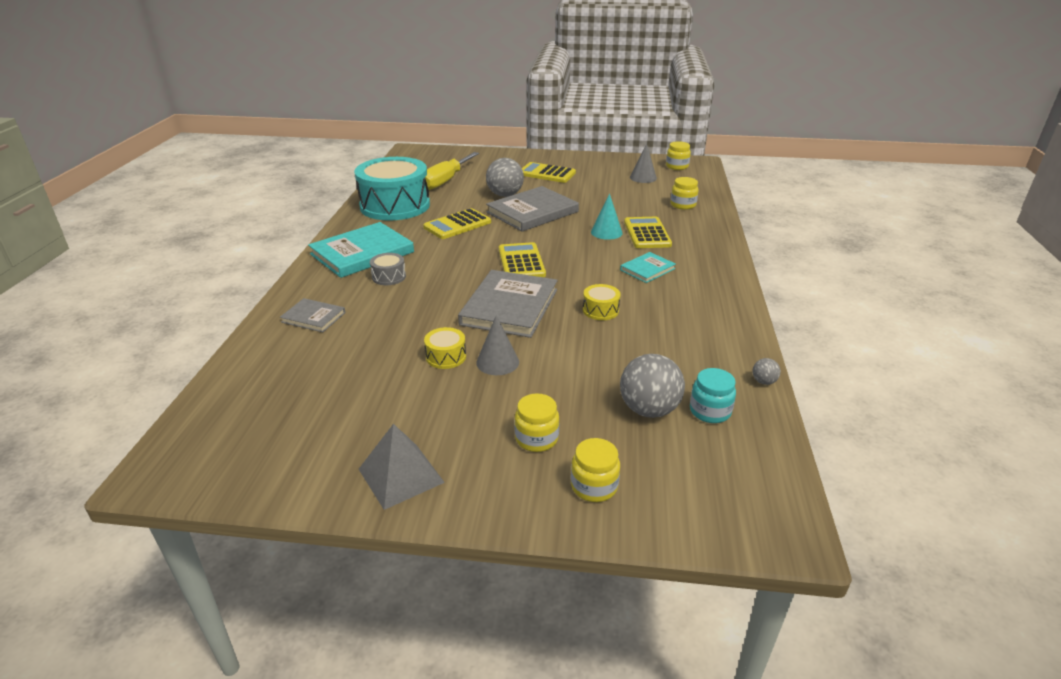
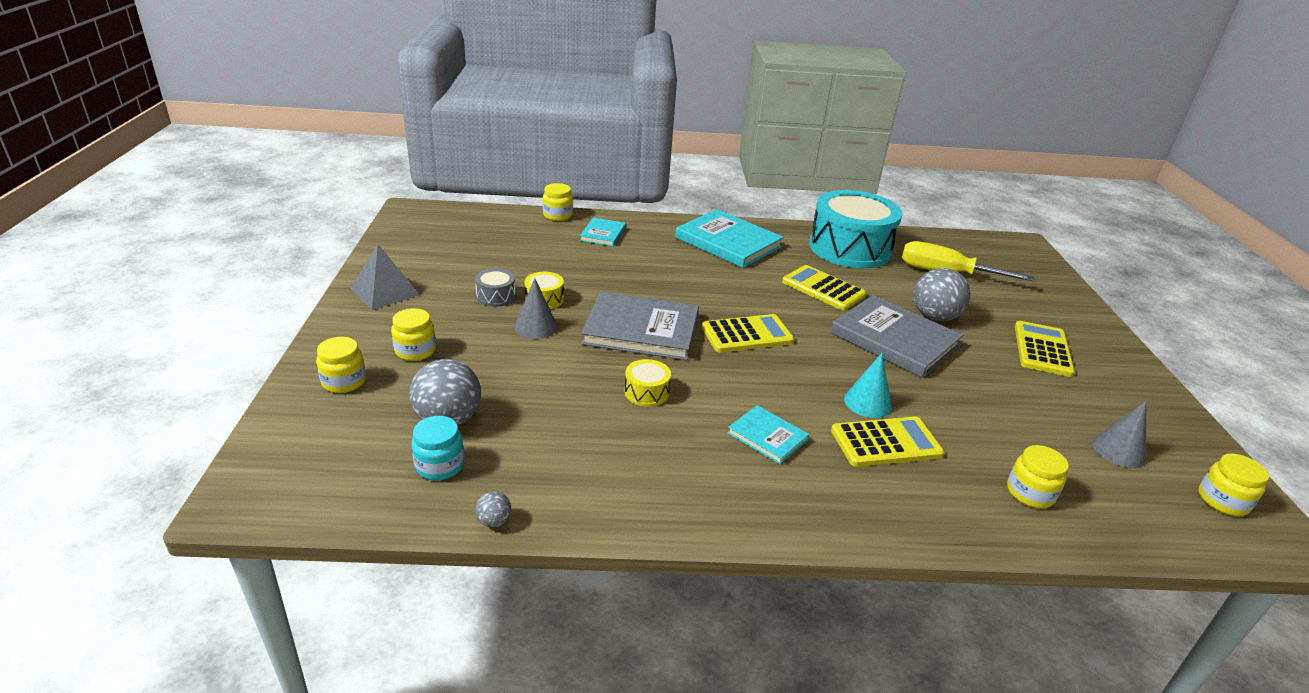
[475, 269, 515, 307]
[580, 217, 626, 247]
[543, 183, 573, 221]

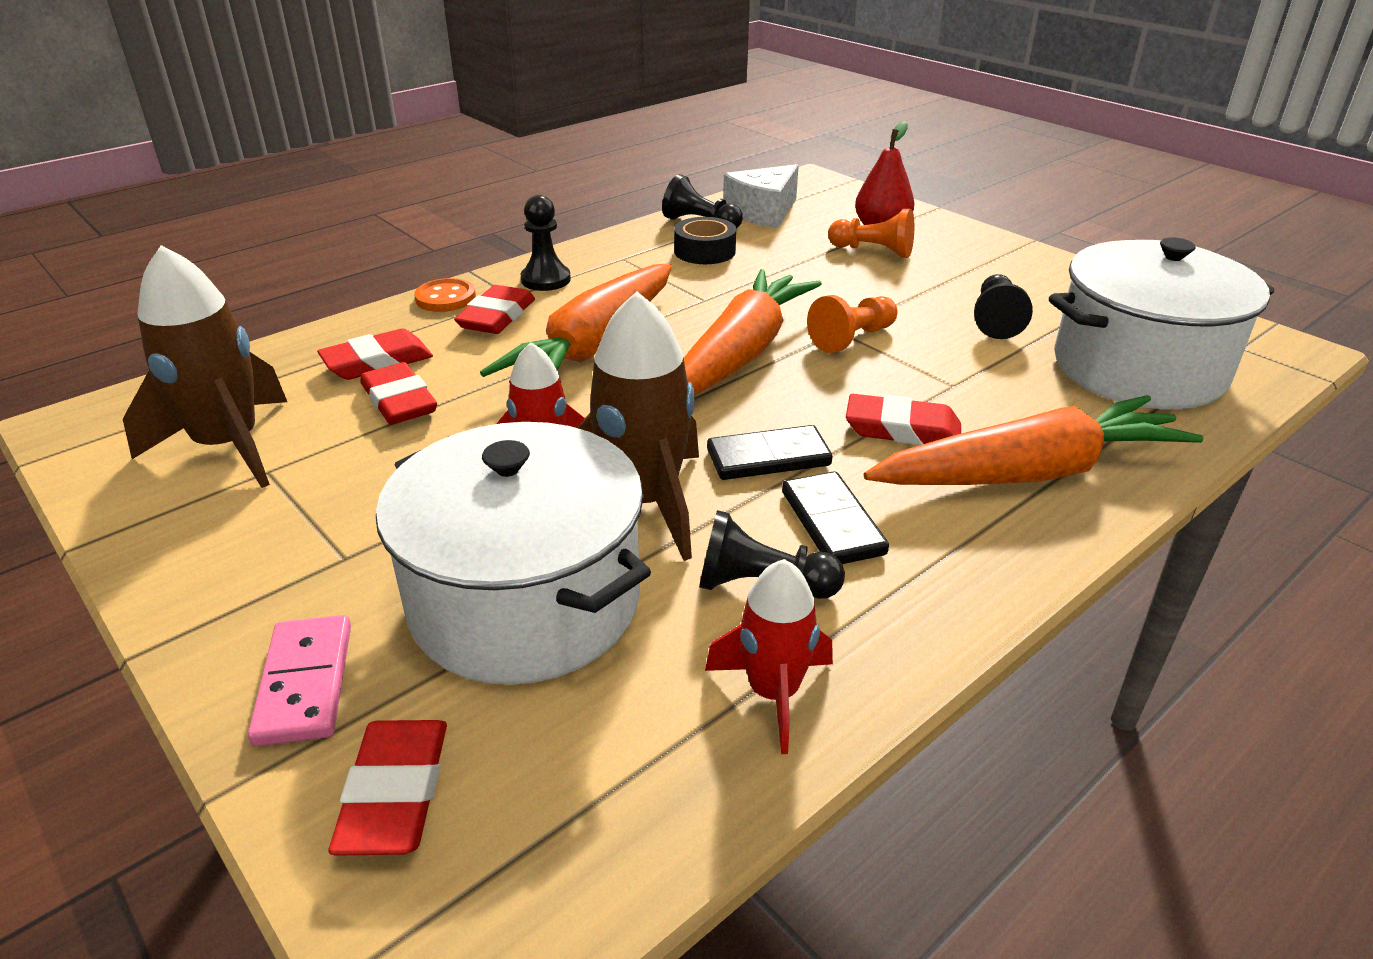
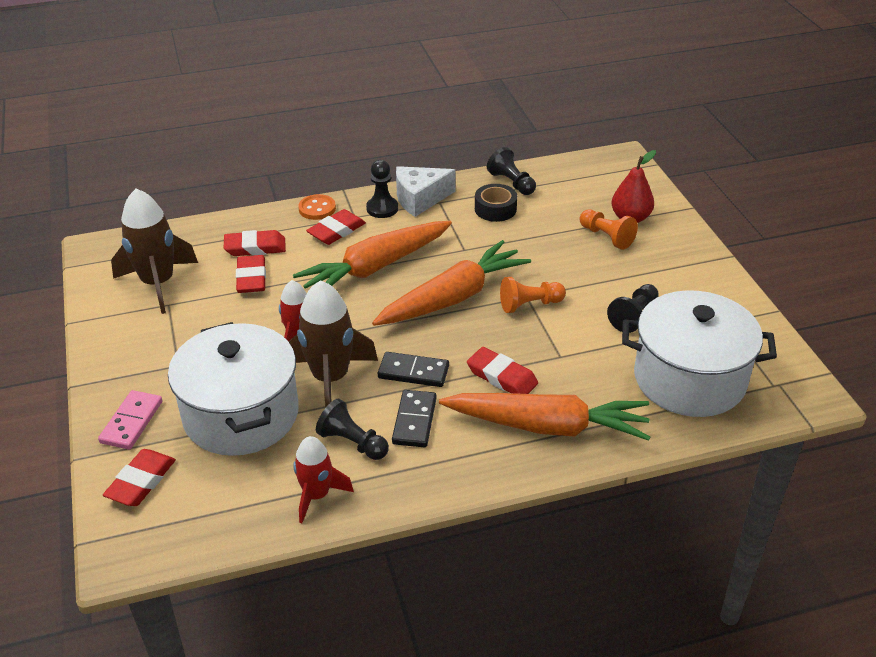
[396, 166, 455, 217]

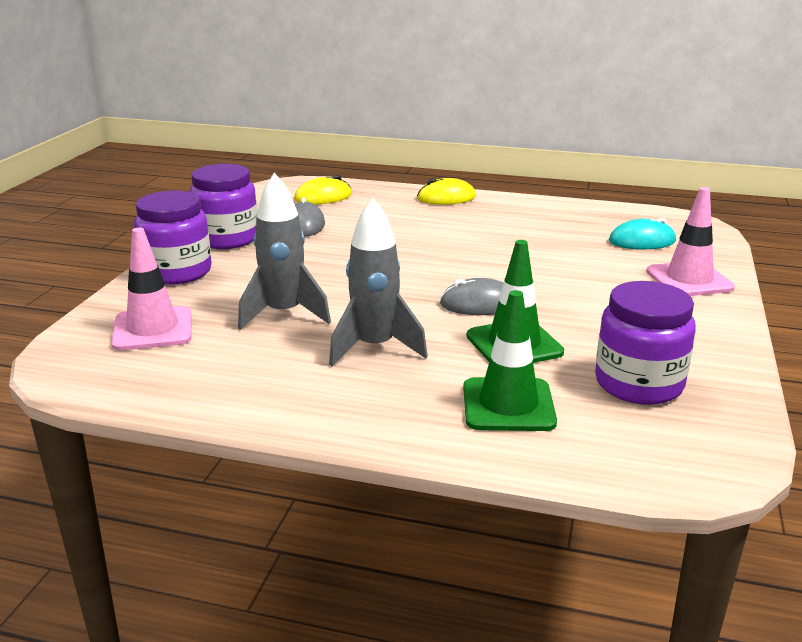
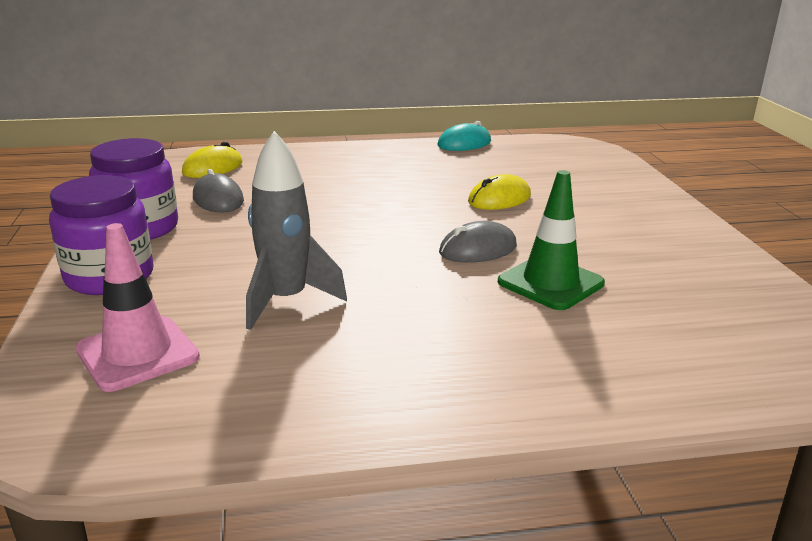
[468, 174, 531, 210]
[646, 187, 735, 296] (first image)
[329, 198, 428, 366] (first image)
[438, 121, 491, 151]
[595, 281, 696, 405] (first image)
[463, 290, 557, 431] (first image)

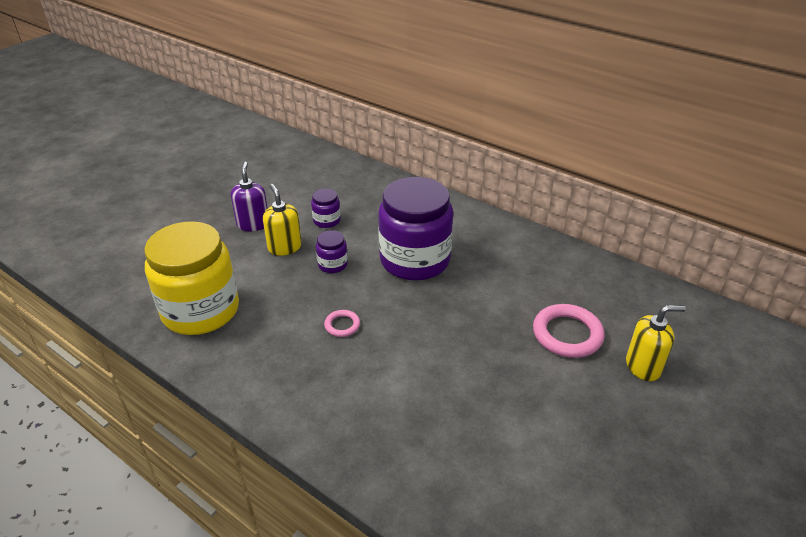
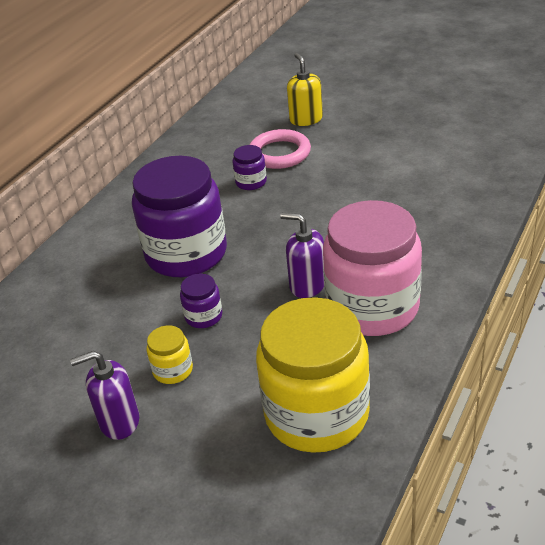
[147, 325, 193, 384]
[232, 145, 267, 190]
[280, 213, 324, 298]
[323, 200, 422, 336]

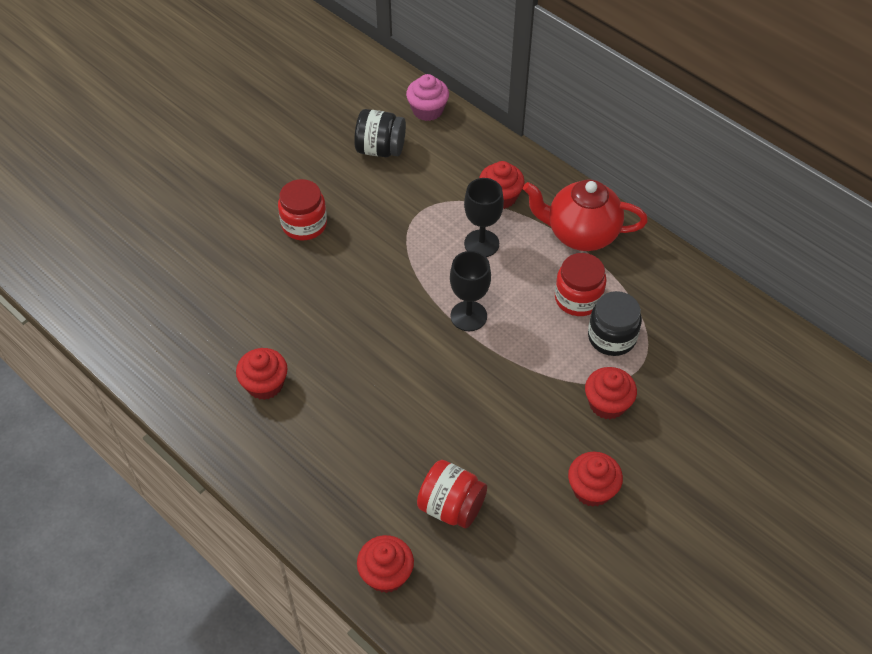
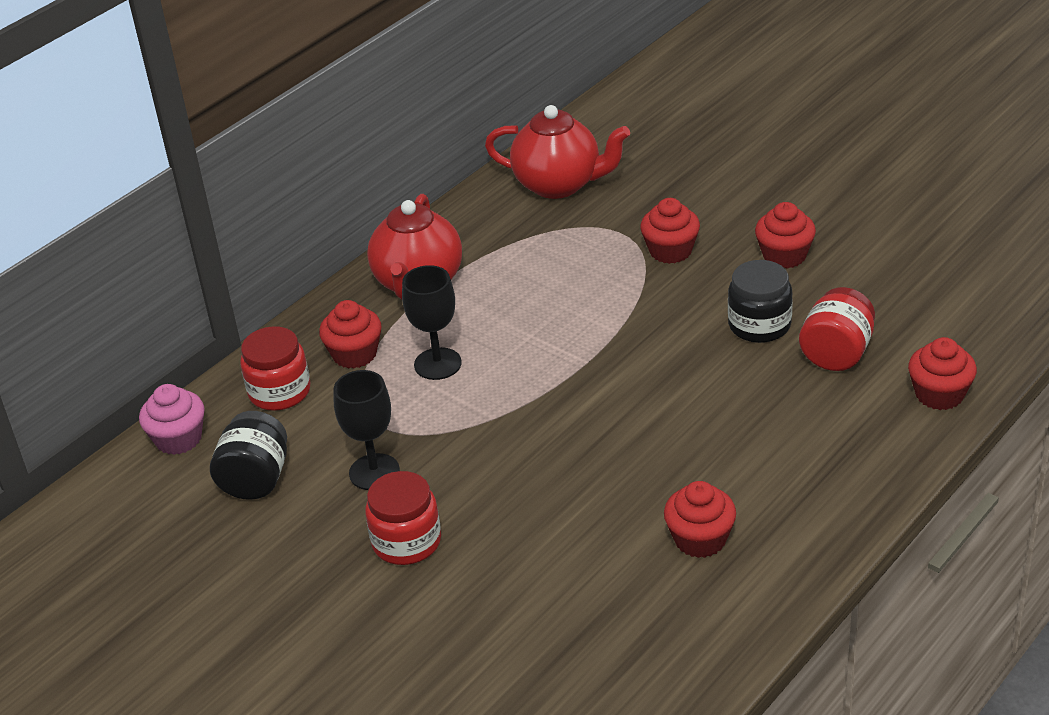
[333, 370, 400, 490]
[240, 326, 310, 411]
[728, 260, 793, 343]
[485, 105, 630, 199]

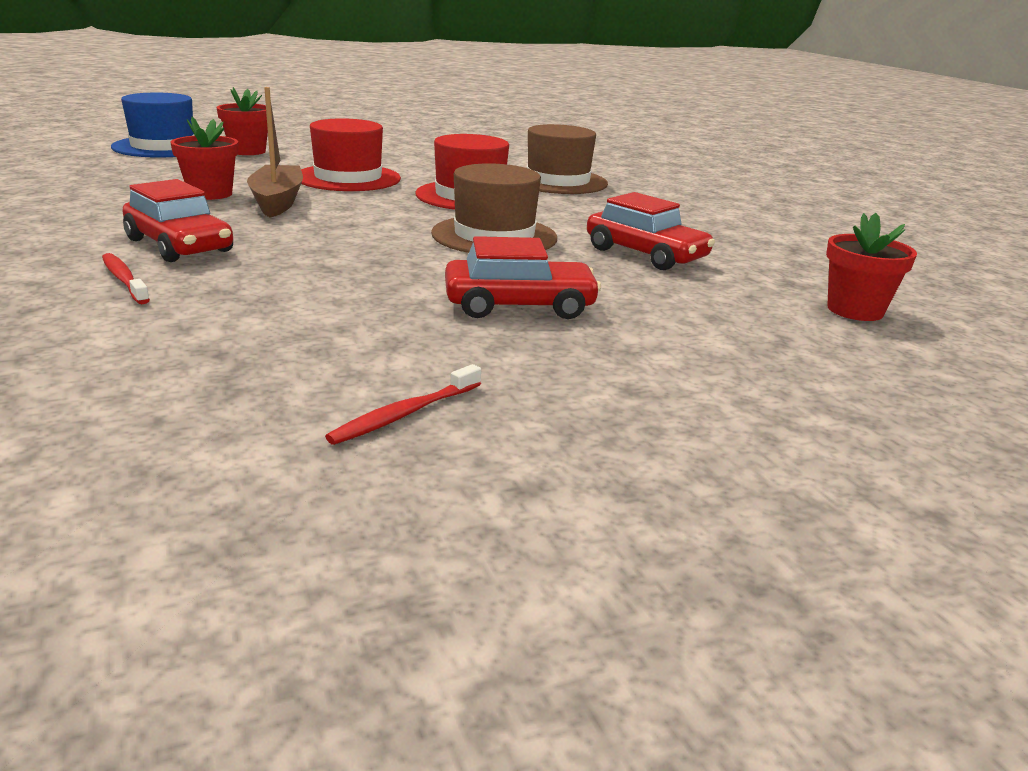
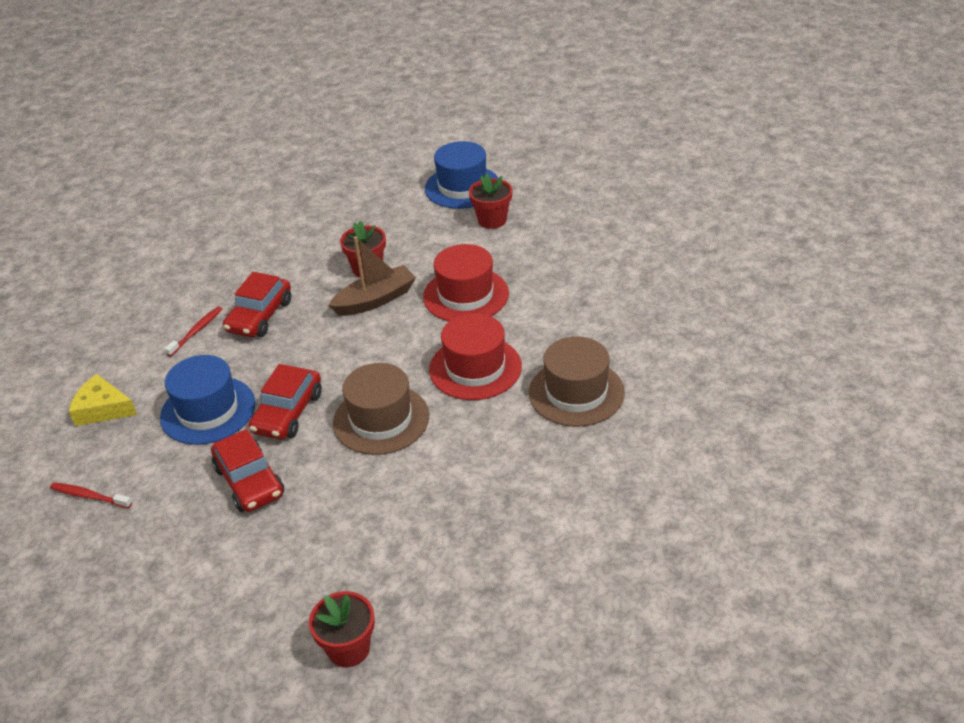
[249, 364, 322, 440]
[160, 355, 255, 445]
[69, 374, 137, 426]

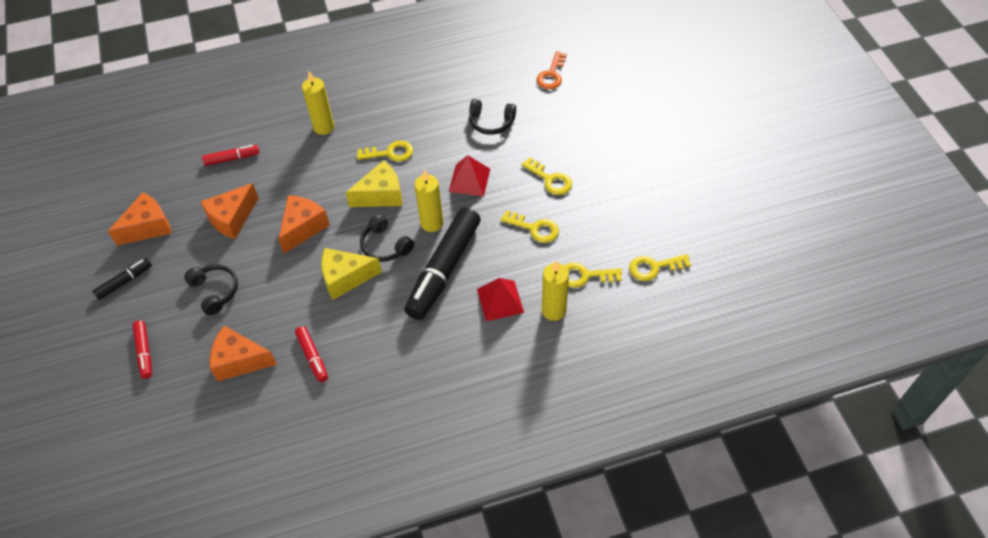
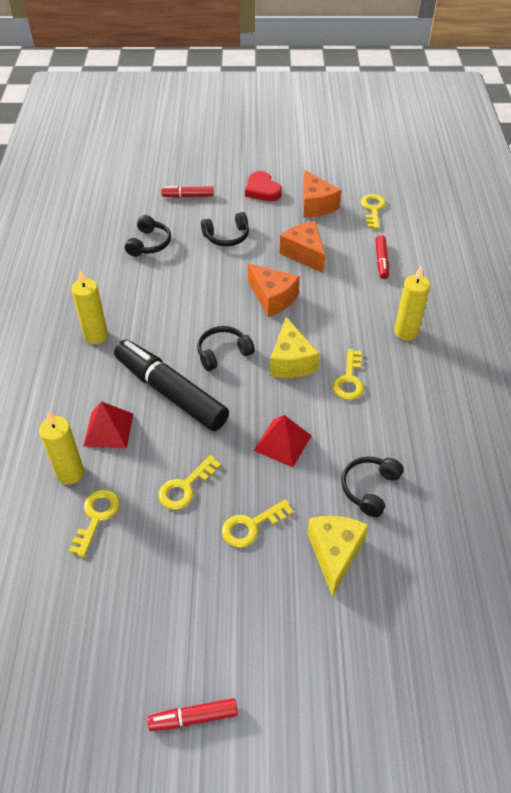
[536, 51, 567, 89] (first image)
[71, 270, 108, 344]
[308, 516, 369, 597]
[361, 194, 386, 229]
[245, 171, 282, 201]
[125, 215, 171, 257]
[148, 698, 238, 731]

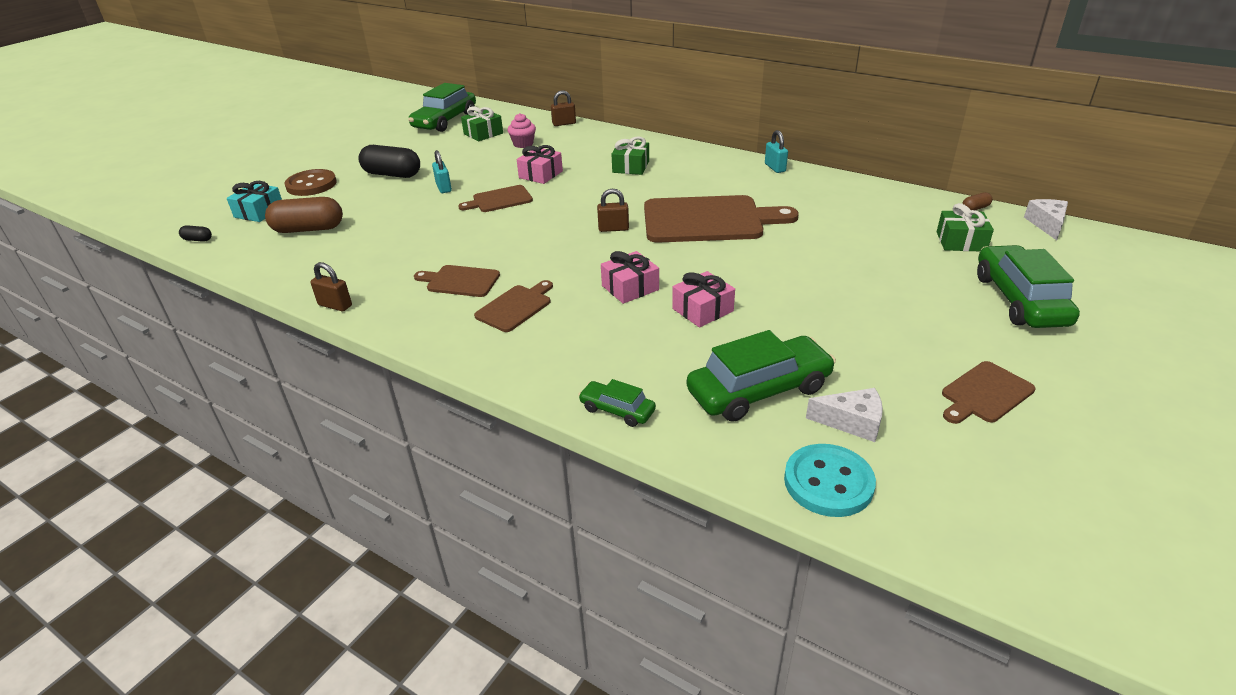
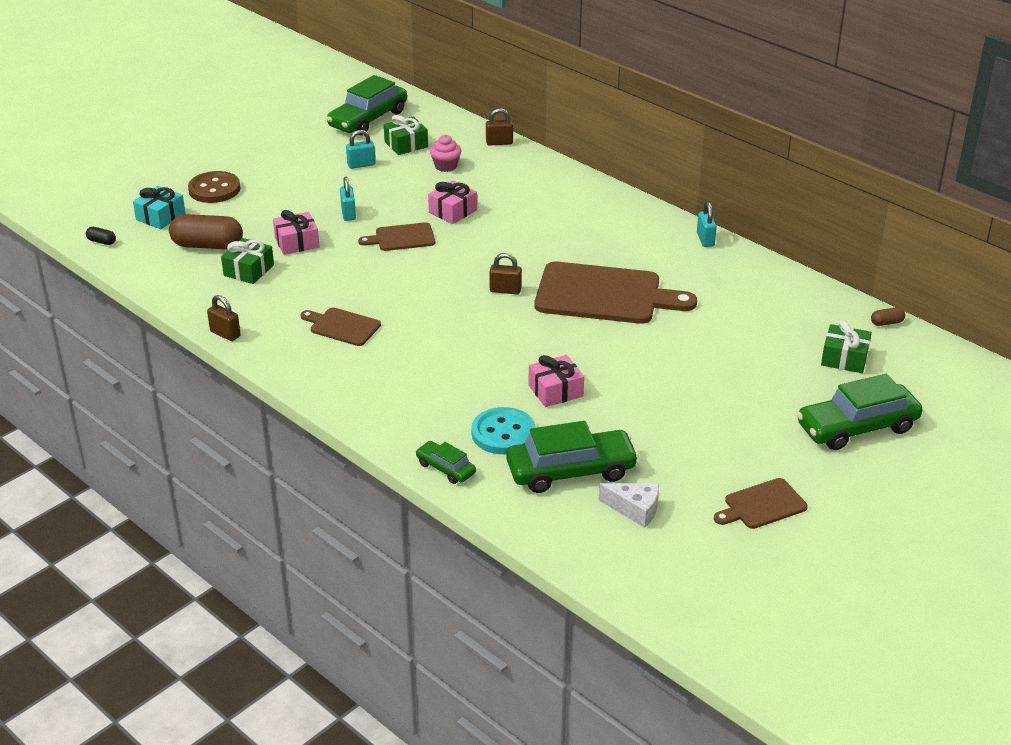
[221, 238, 274, 284]
[358, 145, 420, 178] (first image)
[1024, 199, 1068, 240] (first image)
[797, 374, 922, 450]
[273, 210, 320, 255]
[474, 280, 553, 332] (first image)
[471, 407, 536, 454]
[346, 130, 376, 169]

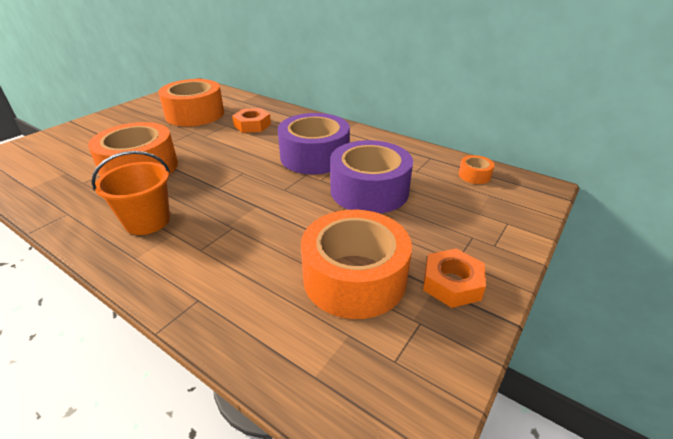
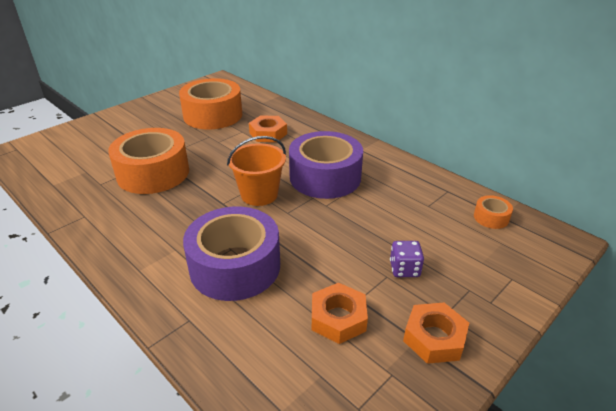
[183, 207, 280, 301]
[227, 136, 286, 206]
[312, 283, 368, 344]
[390, 241, 424, 277]

